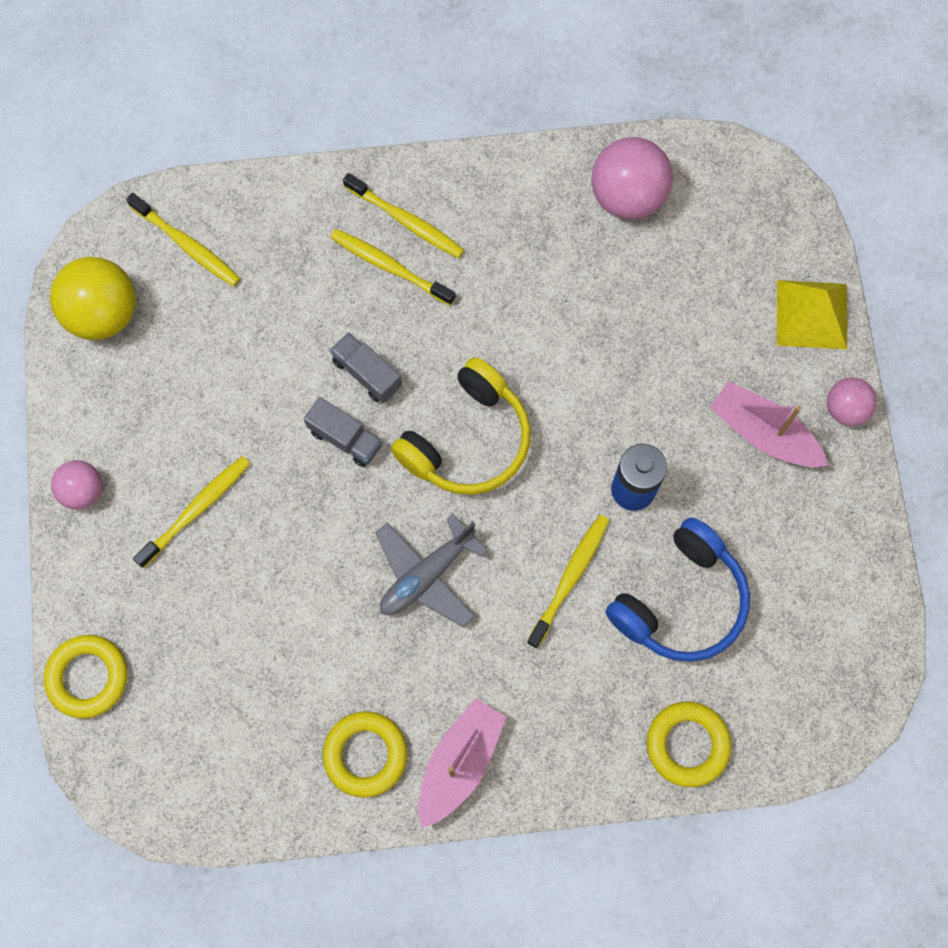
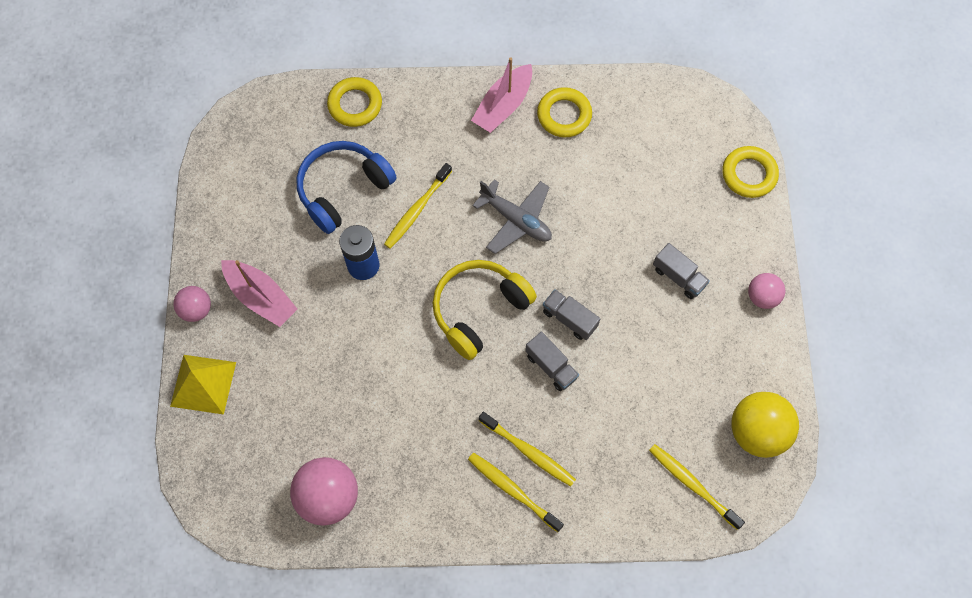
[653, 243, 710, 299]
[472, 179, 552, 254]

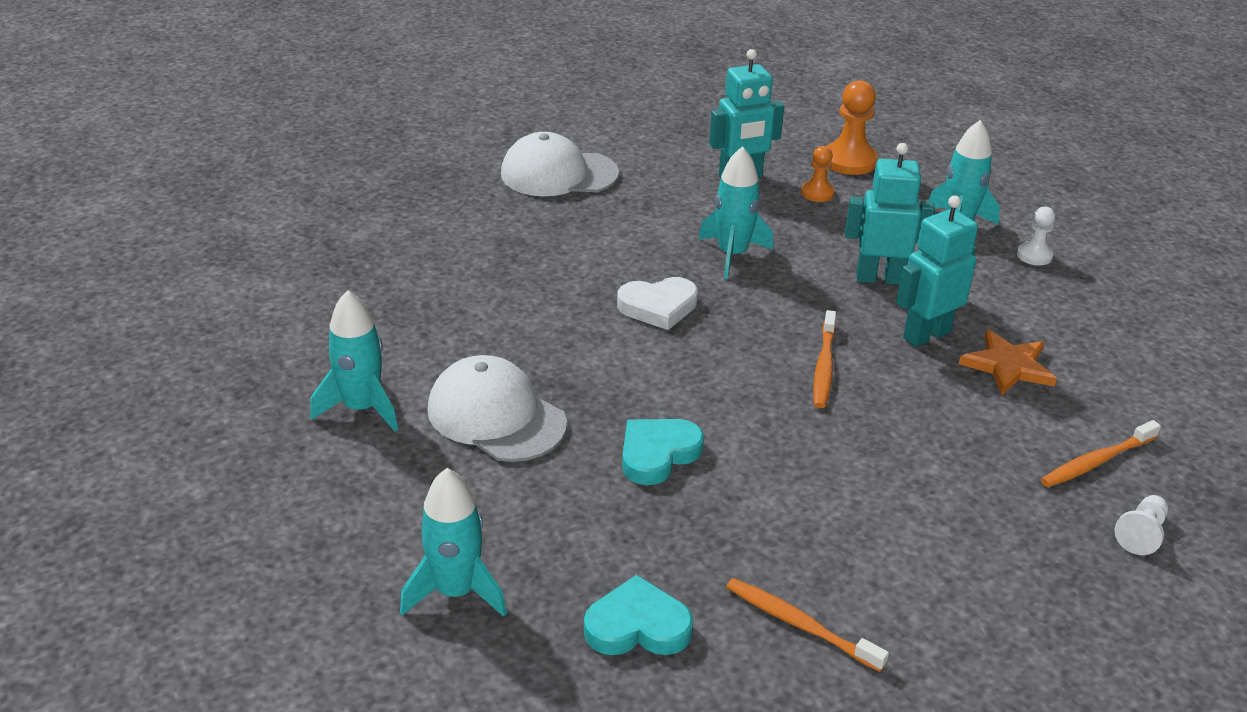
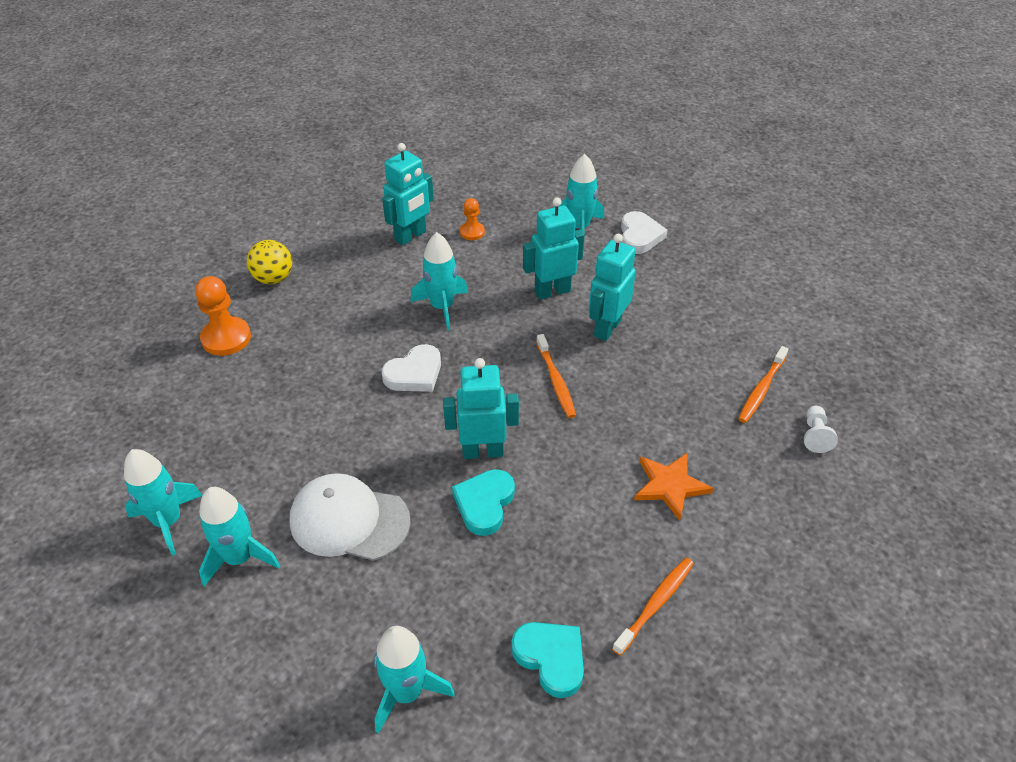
[195, 276, 251, 356]
[247, 240, 292, 284]
[621, 211, 667, 254]
[634, 453, 713, 521]
[511, 622, 584, 698]
[612, 558, 694, 656]
[443, 358, 519, 459]
[124, 449, 202, 556]

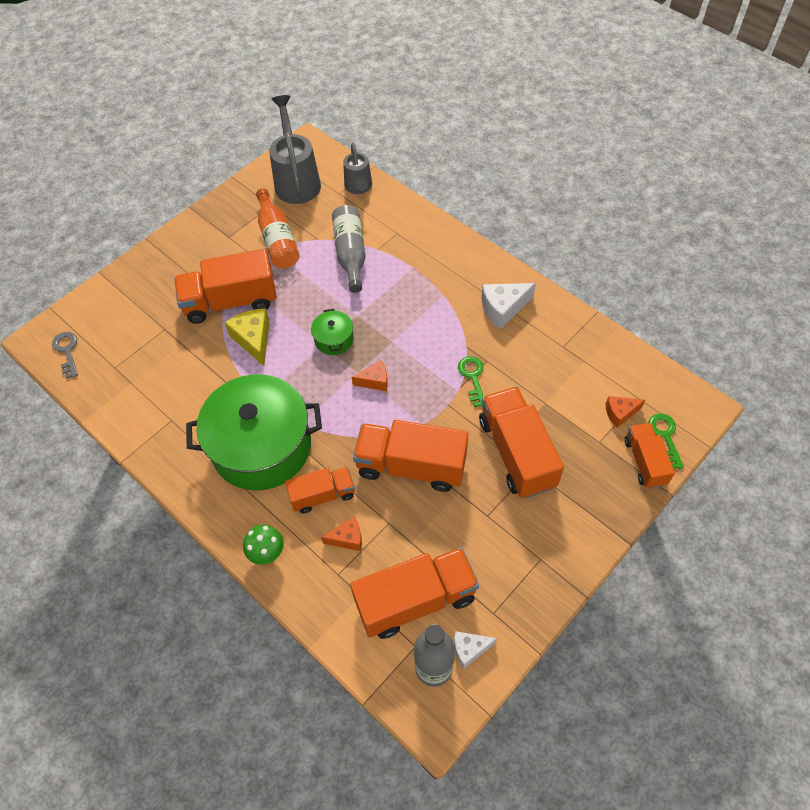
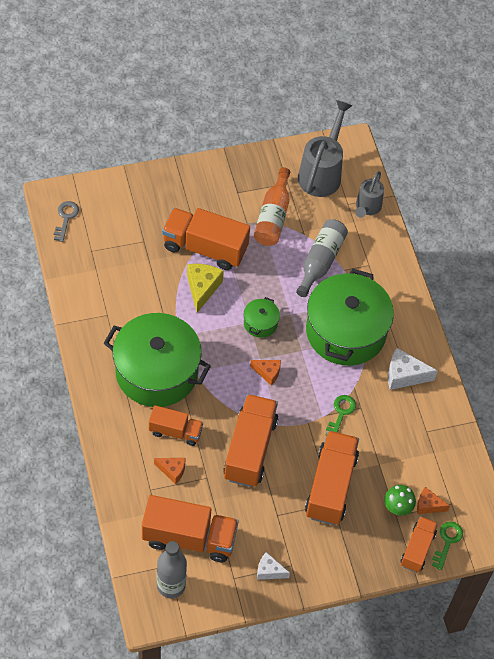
[223, 394, 278, 487]
[384, 485, 416, 515]
[257, 552, 290, 580]
[306, 269, 394, 366]

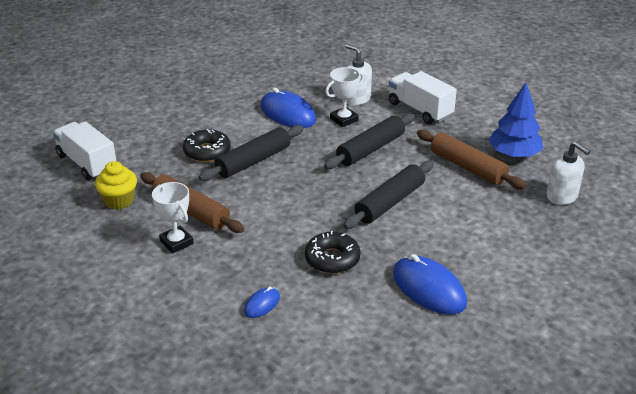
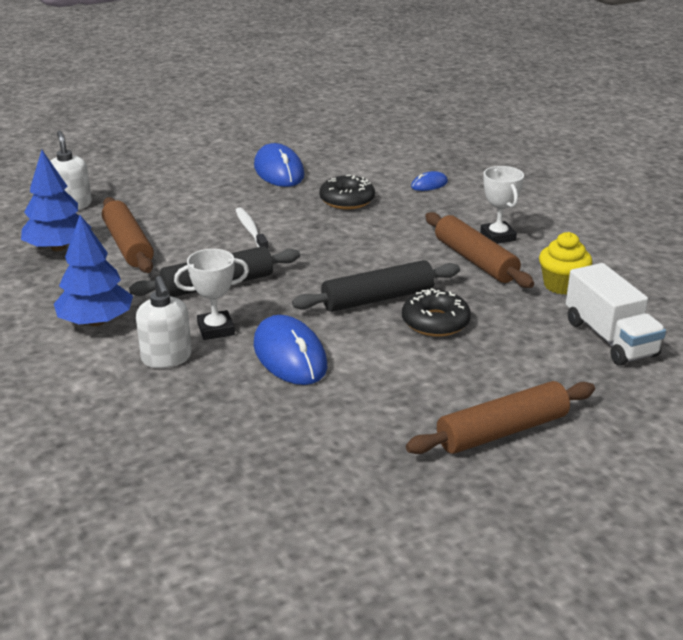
[54, 215, 133, 326]
[236, 208, 269, 250]
[406, 381, 595, 454]

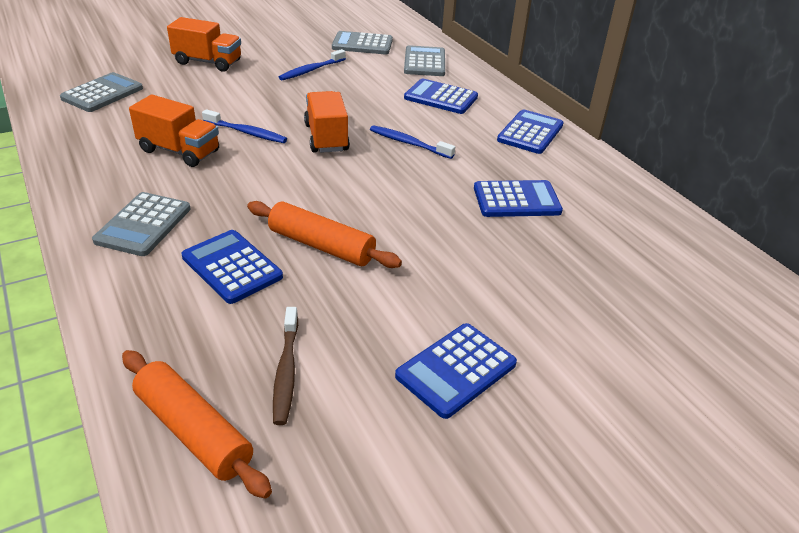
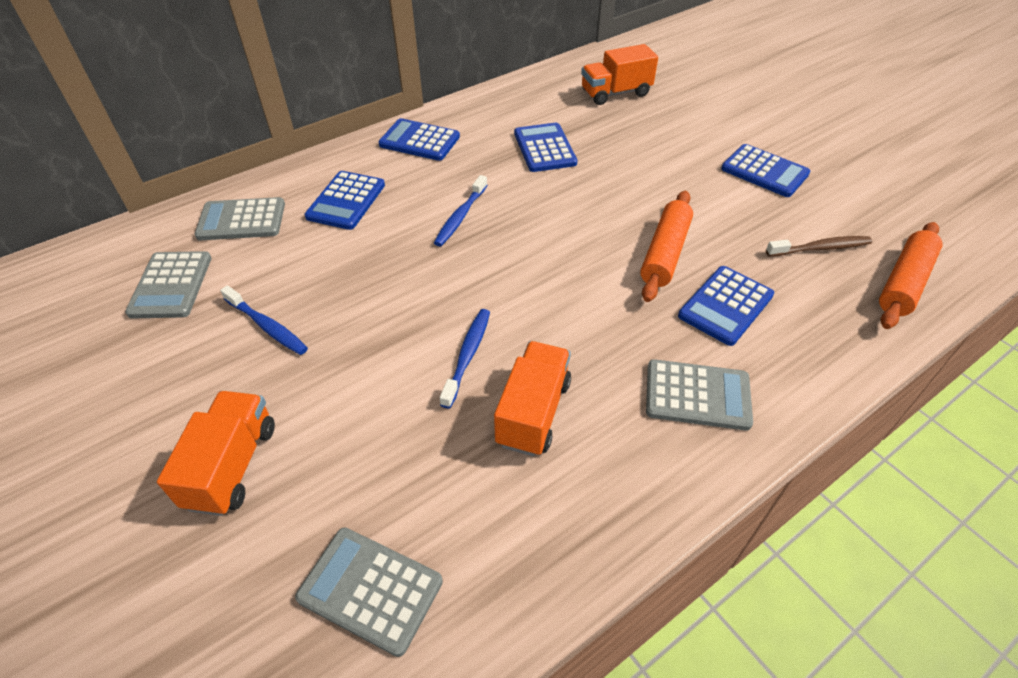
[581, 44, 658, 105]

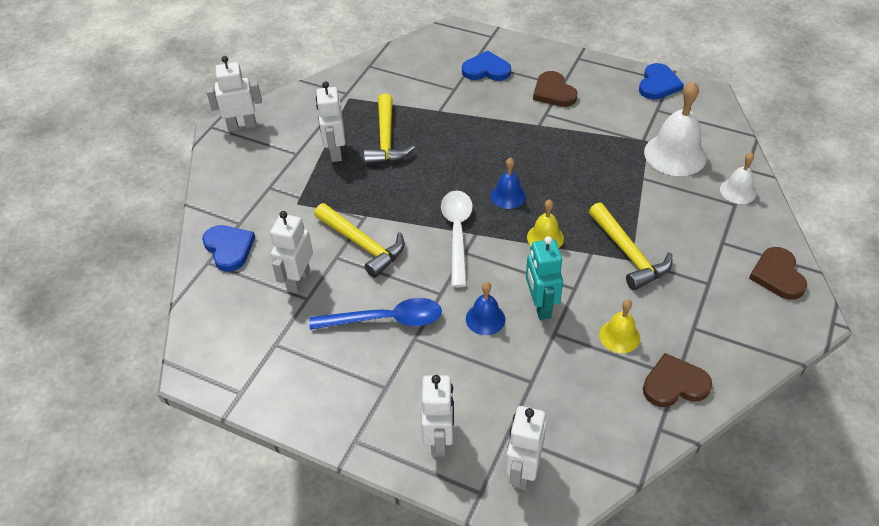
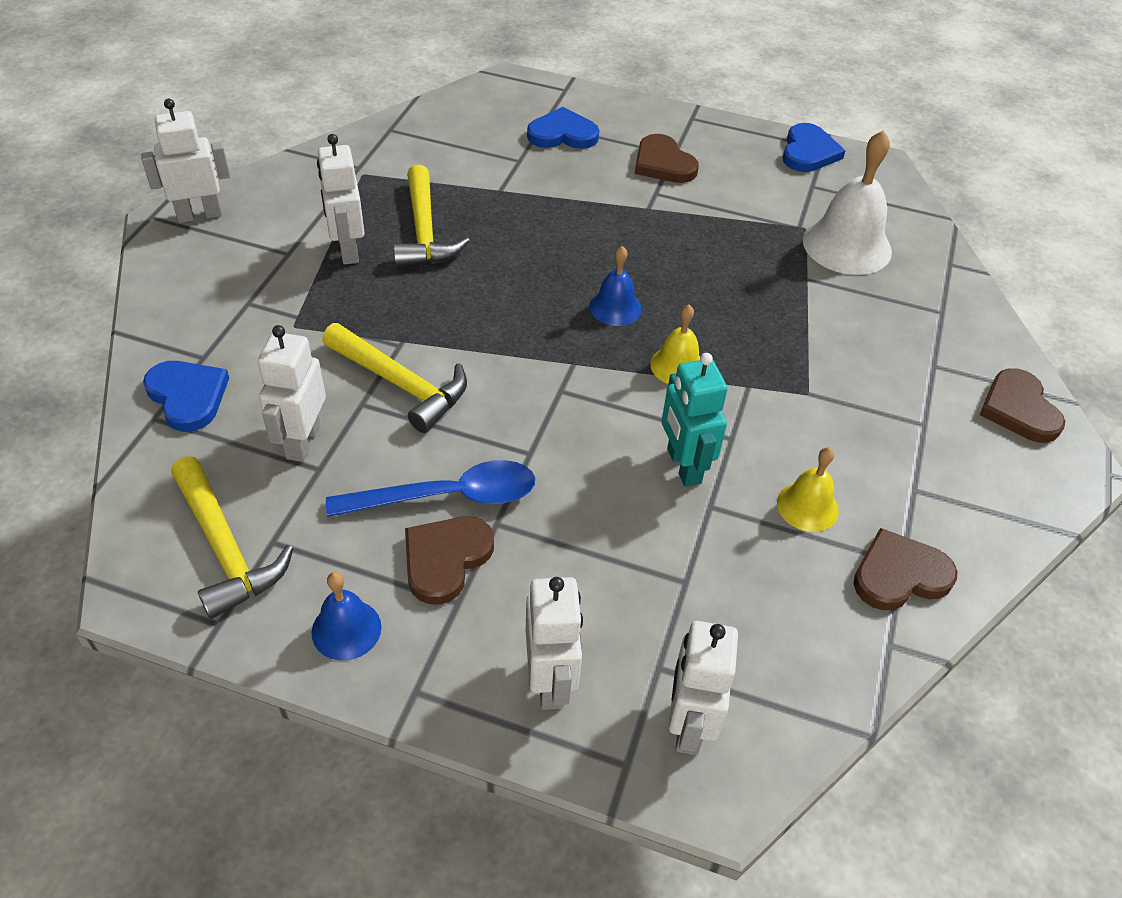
[720, 152, 756, 204] (first image)
[441, 190, 473, 287] (first image)
[171, 456, 294, 619]
[311, 572, 382, 661]
[405, 516, 494, 605]

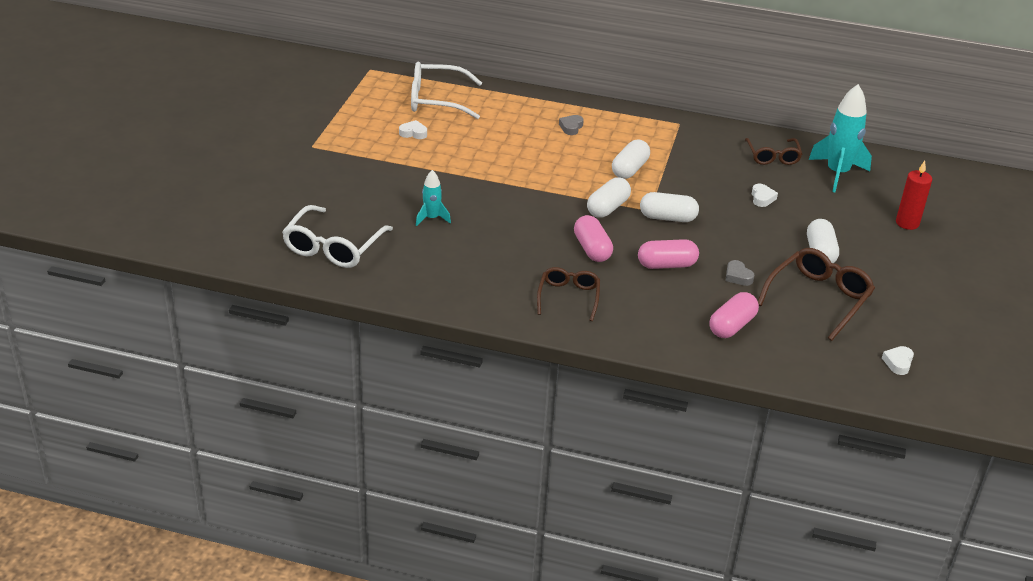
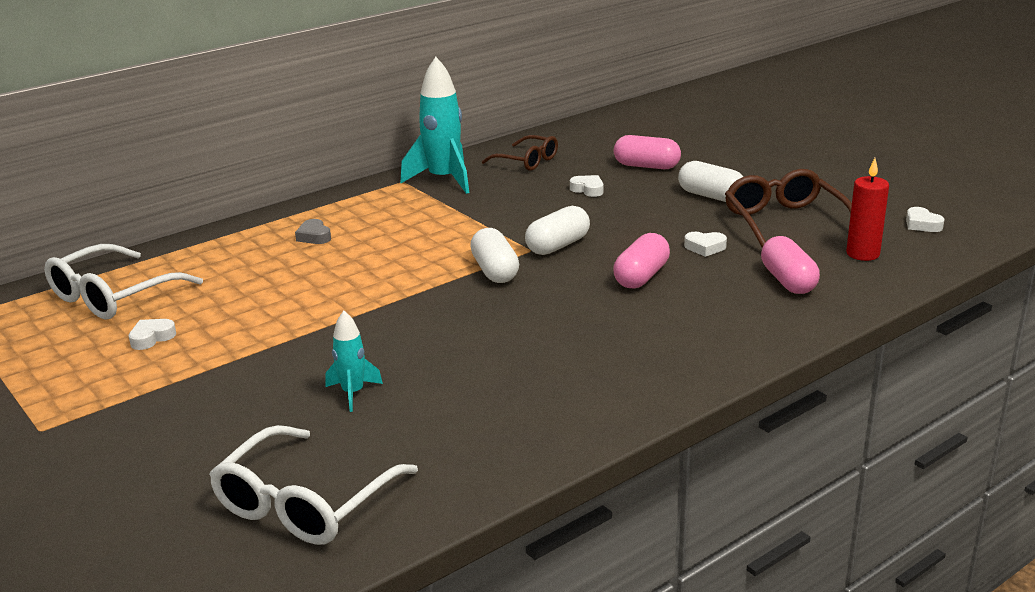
[400, 57, 469, 194]
[612, 140, 650, 179] (first image)
[846, 158, 889, 261]
[209, 425, 418, 545]
[614, 135, 681, 169]
[684, 232, 727, 257]
[537, 267, 600, 321] (first image)

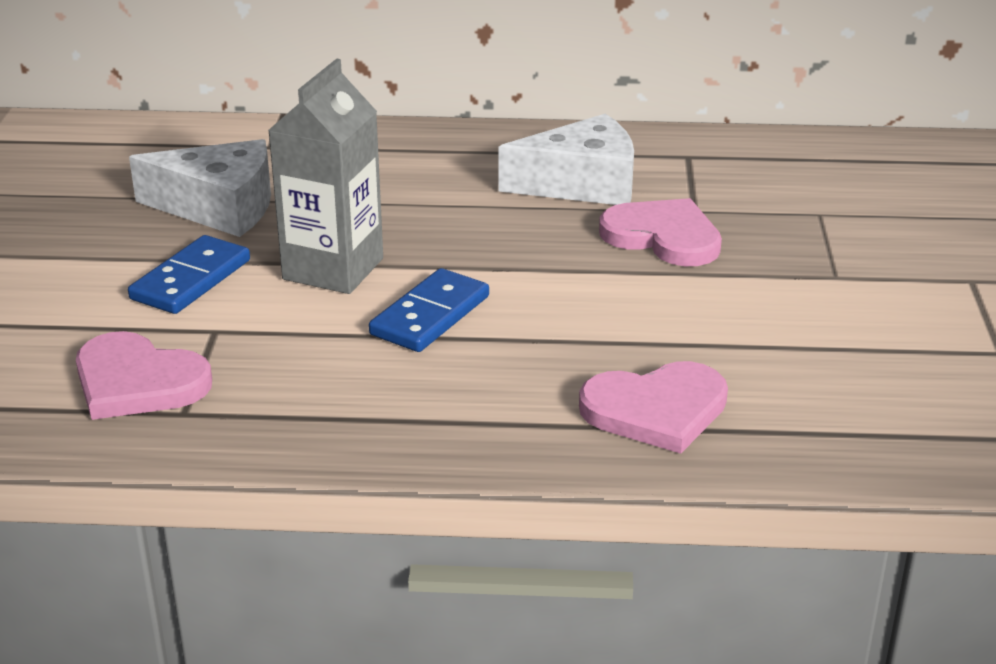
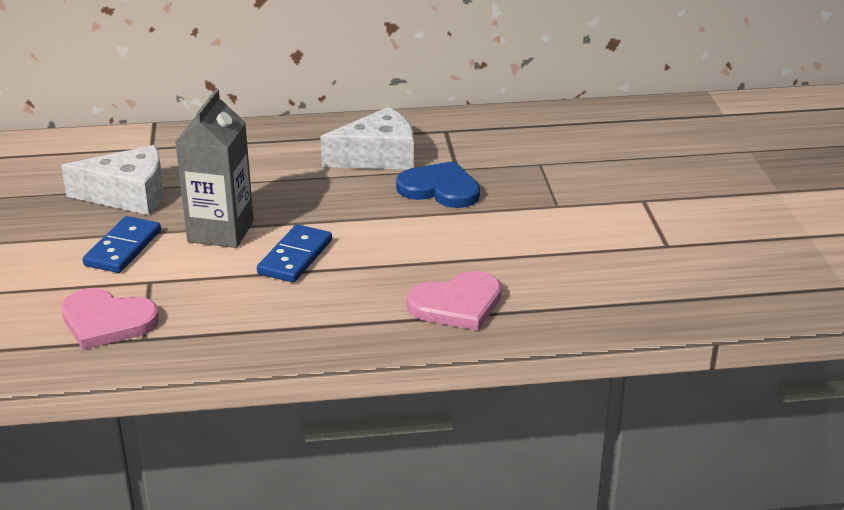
[396, 161, 480, 208]

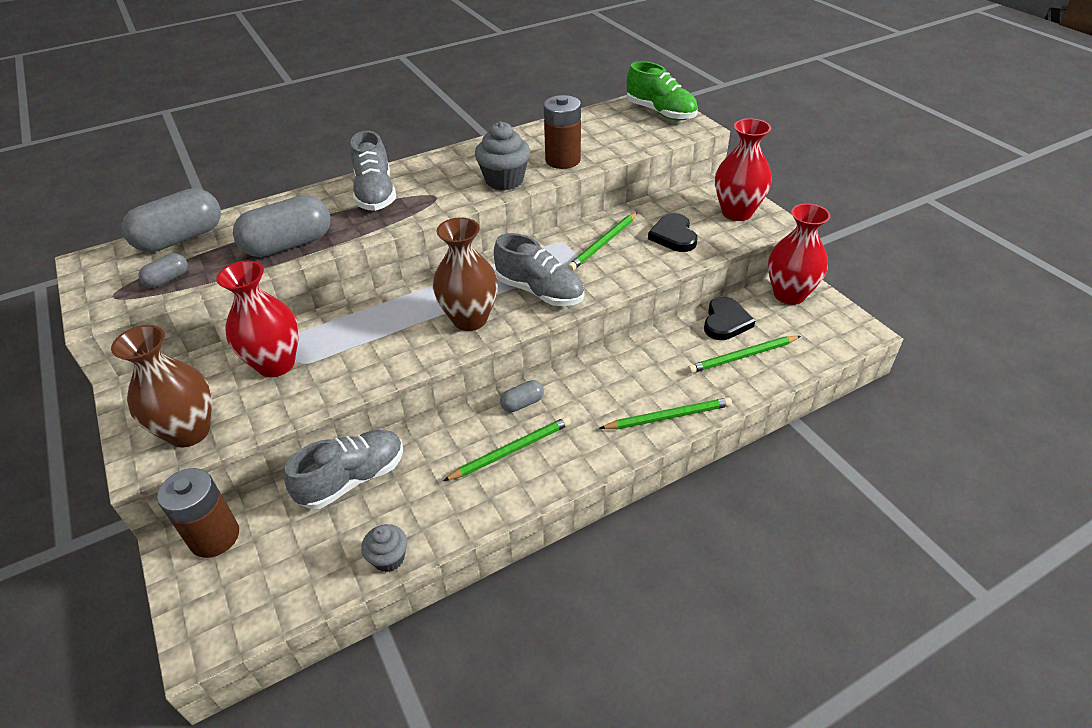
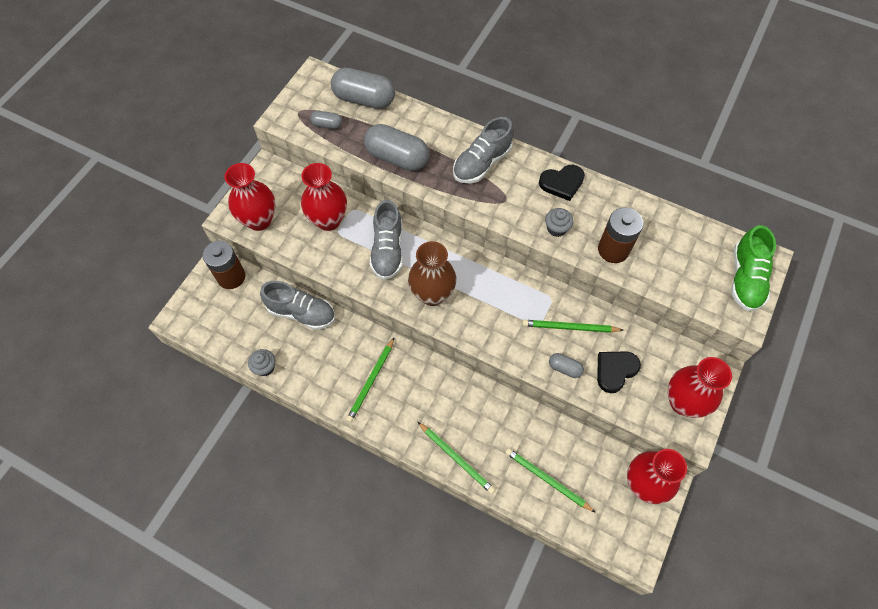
[545, 208, 573, 237]
[370, 200, 403, 280]
[539, 165, 585, 201]
[225, 163, 275, 231]
[549, 353, 584, 378]
[346, 337, 395, 423]

